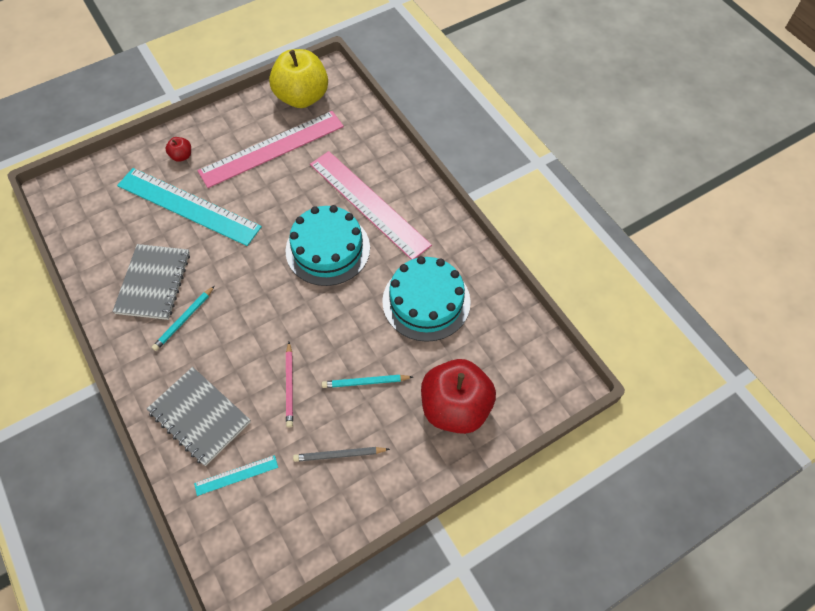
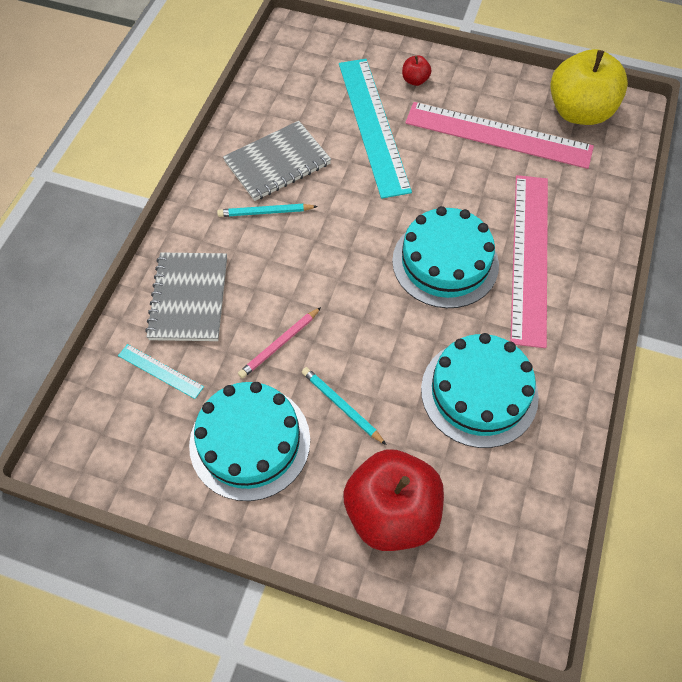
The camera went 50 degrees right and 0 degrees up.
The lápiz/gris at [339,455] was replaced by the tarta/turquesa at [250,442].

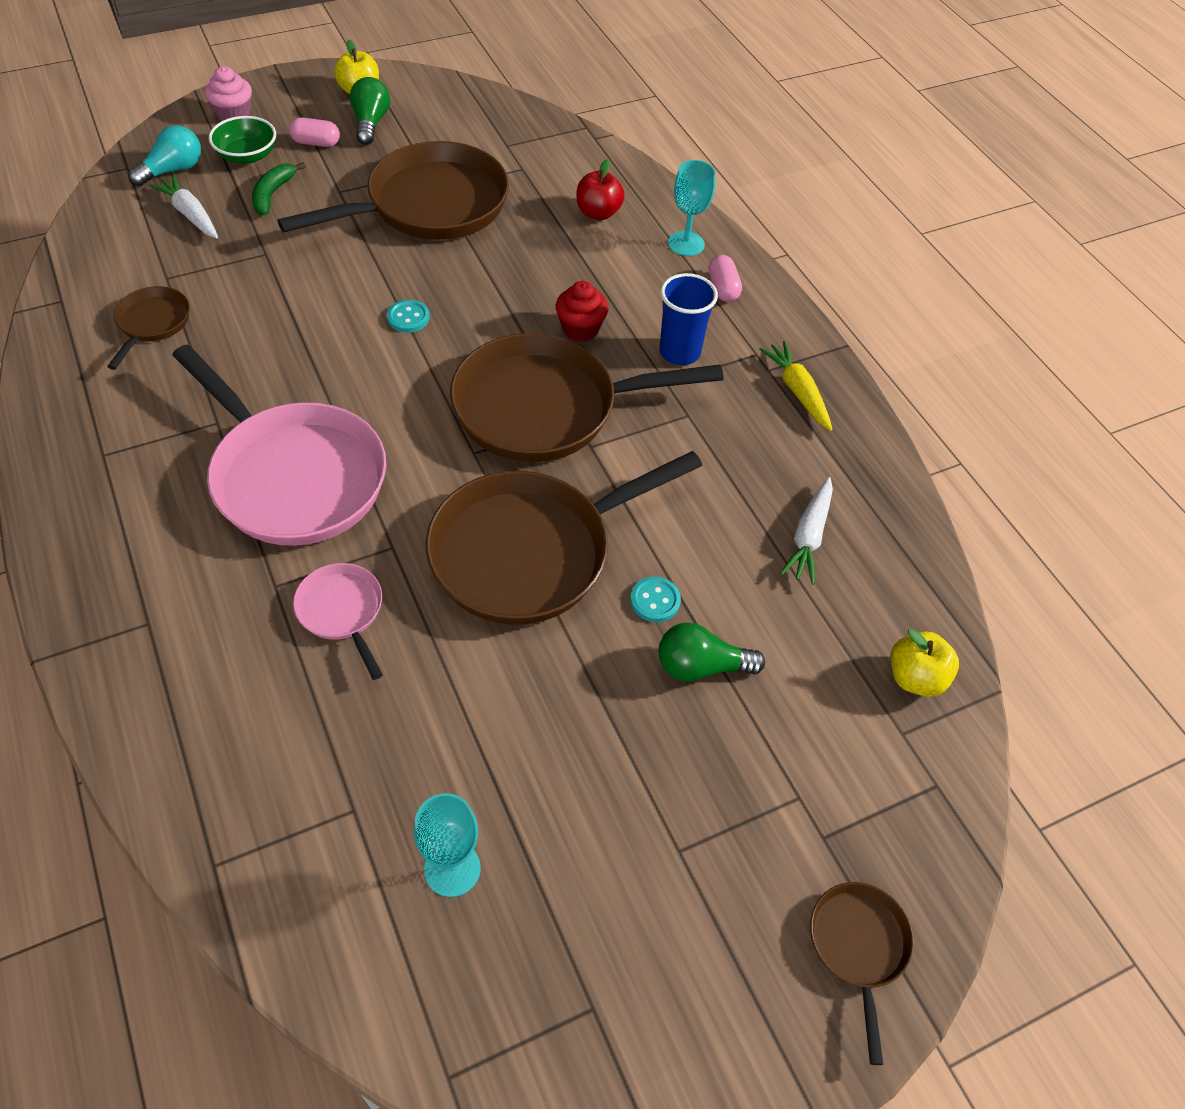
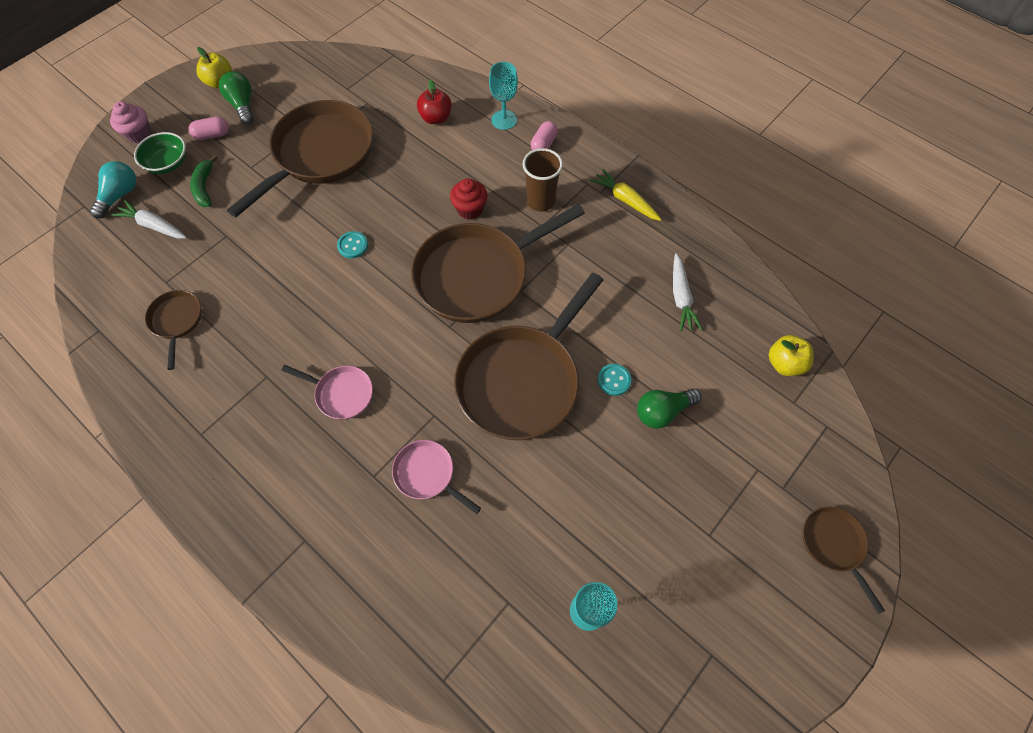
The camera went 20 degrees left and 10 degrees up.
The cápsula/rosa at [722,288] turned 60 degrees clockwise.
The vaso/azul at [679,352] became the vaso/marrón at [540,201].
The sartén/rosa at [293,476] changed to 0.47 times the size.

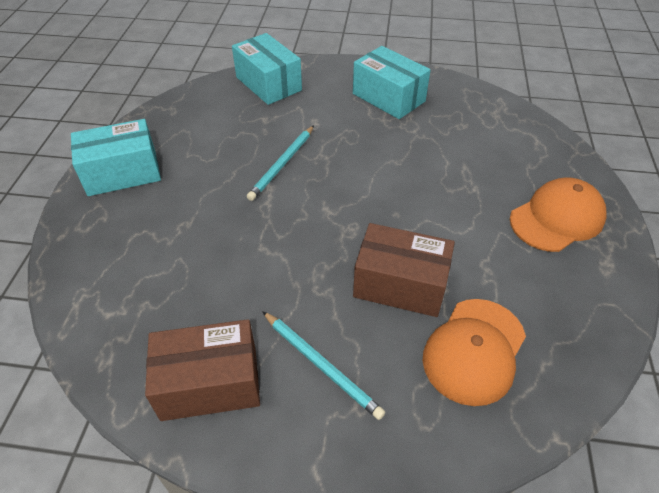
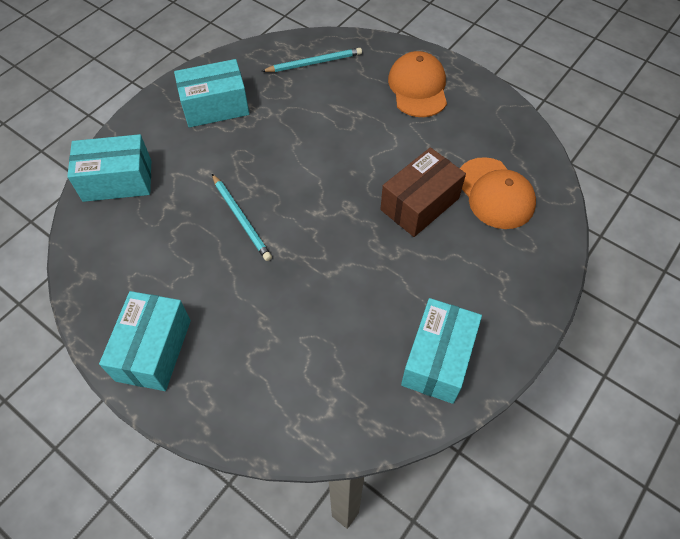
The camera went 60 degrees left and 10 degrees up.
The lápiz/turquesa moved from [321,365] to [314,63].
The caja/marrón at [209,383] became the caja/turquesa at [437,359].

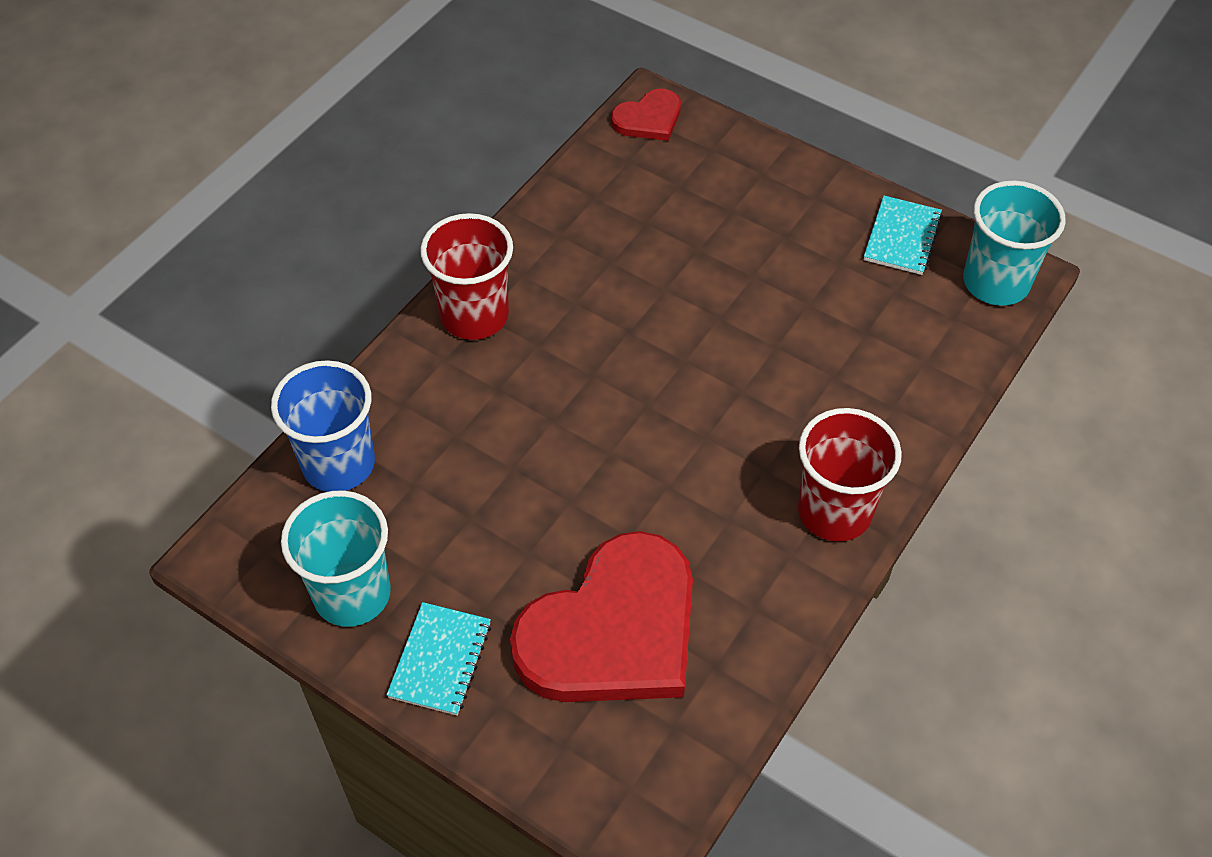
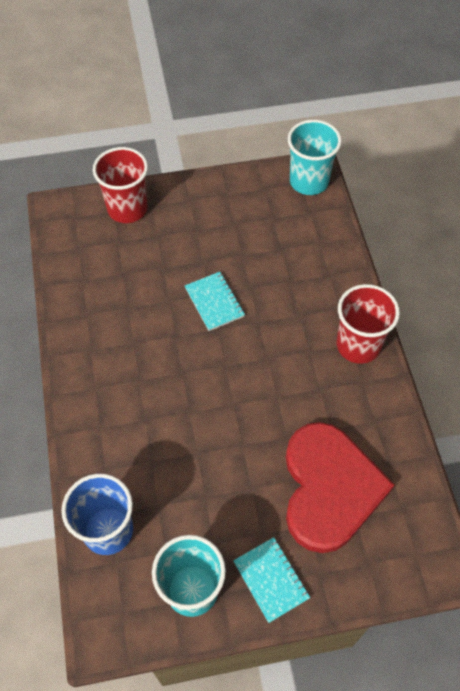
The camera went 45 degrees left and 5 degrees up.
The corazón/rojo at [648,119] disappeared.
The cuaderno/turquesa moved from [902,237] to [214,302].
The vaso/rojo moved from [474,315] to [127,209].

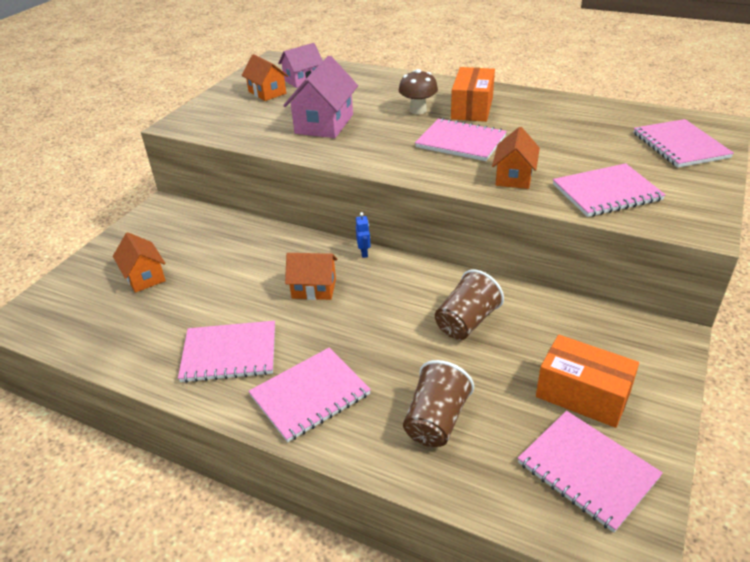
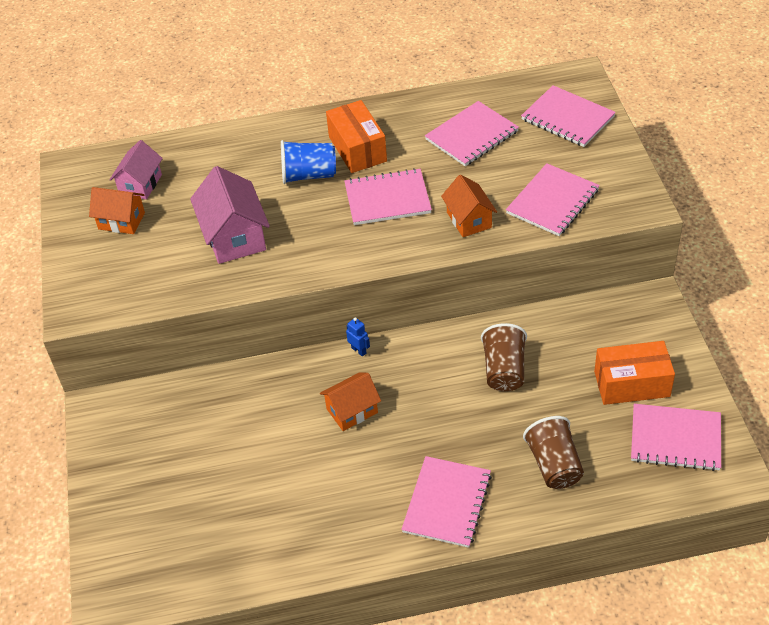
The camera went 35 degrees left and 10 degrees up.
The seta/marrón at [418,110] was replaced by the vaso/azul at [309,175].
The casa/naranja at [144,277] disappeared.
The cuaderno/rosa moved from [229,353] to [472,135].

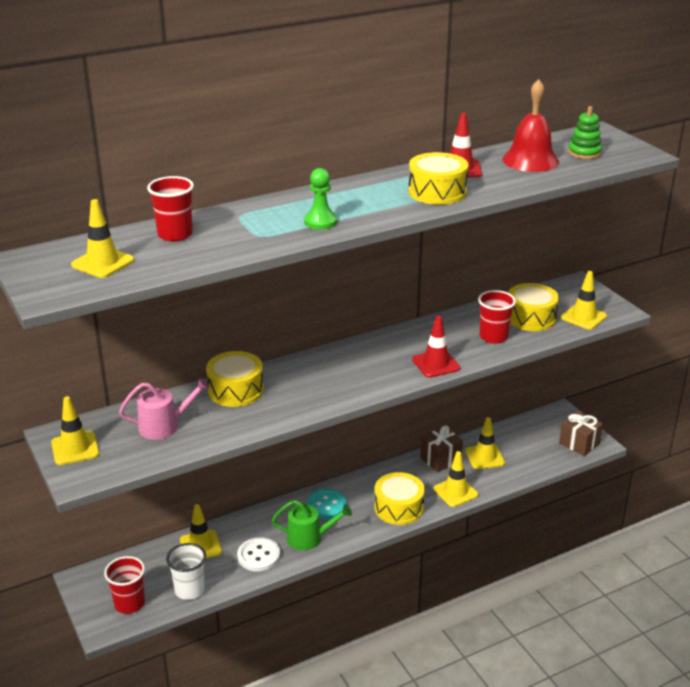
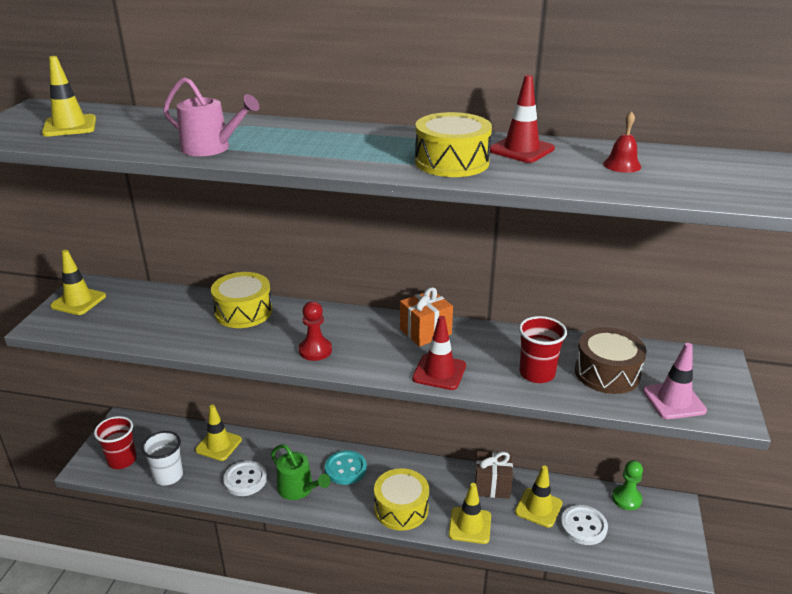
The camera went 40 degrees right and 0 degrees up.
The campana/rojo at [530,160] changed to 0.48 times the size.
The juguete apilable/verde at [584,152] disappeared.
The peón/verde moved from [320,222] to [626,499].
The vaso/rojo at [175,234] disappeared.
The cono de tráfico/amarillo at [583,317] became the cono de tráfico/rosa at [673,401].
The tambor/amarillo at [530,318] became the tambor/marrón at [607,373].
The regadera/rosa moved from [164,426] to [211,148].
The regalo/marrón at [579,443] disappeared.
The regalo/naranja at [425,331] appeared.
The peón/rojo at [315,350] appeared.
The botón/blanco at [583,526] appeared.

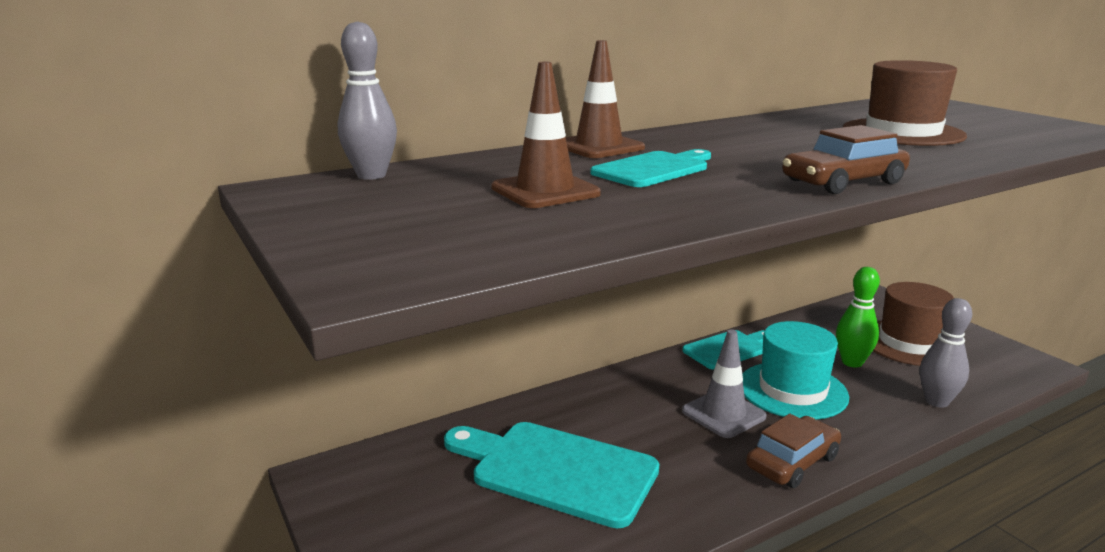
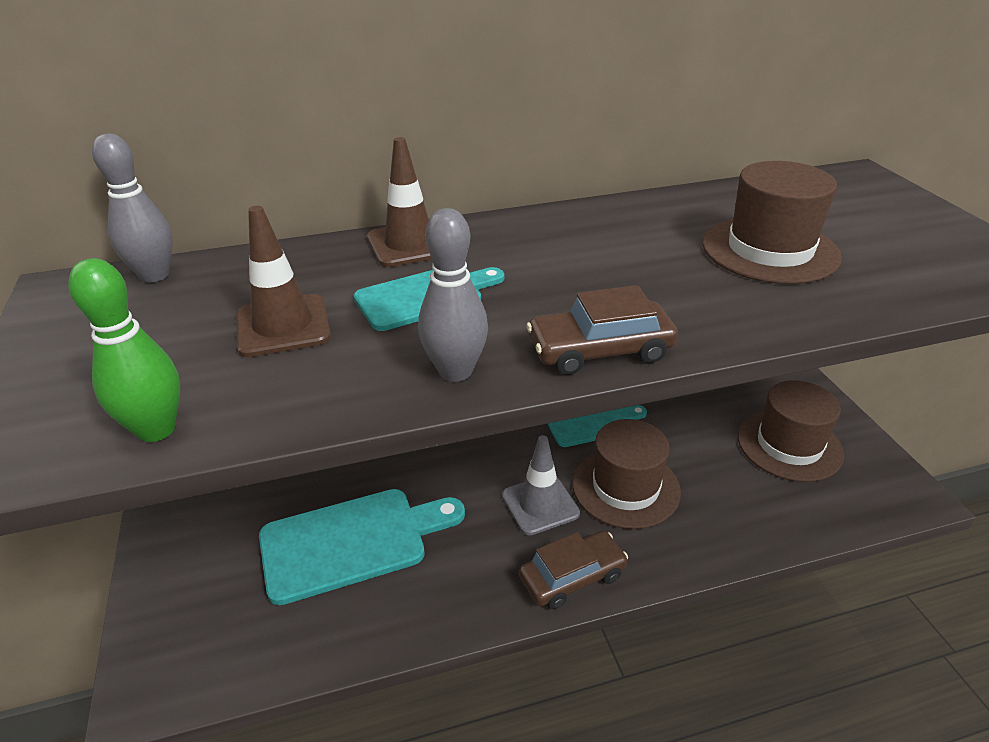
The camera went 15 degrees right and 15 degrees up.
The bolo/verde moved from [852,362] to [156,429].
The bolo/gris moved from [937,401] to [455,371].
The sombrero/turquesa at [792,390] became the sombrero/marrón at [625,487].
The tabla de cortar/turquesa at [556,470] turned 120 degrees clockwise.

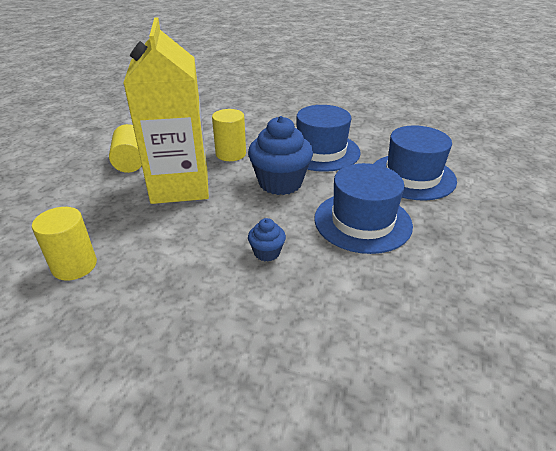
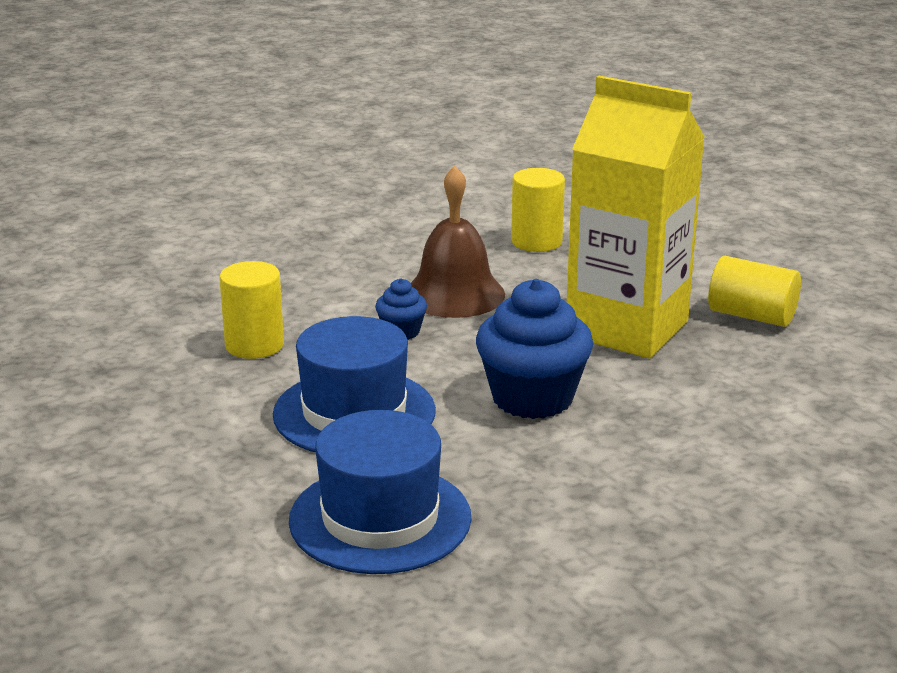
The camera went 130 degrees right and 10 degrees down.
The sombrero/azul at [321,151] disappeared.
The cilindro/amarillo moved from [231,154] to [254,345].
The campana/marrón at [454,294] appeared.

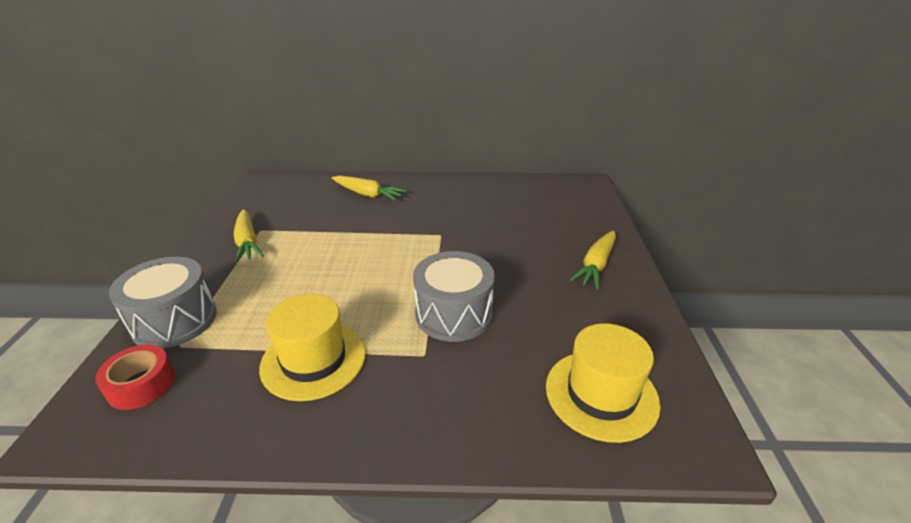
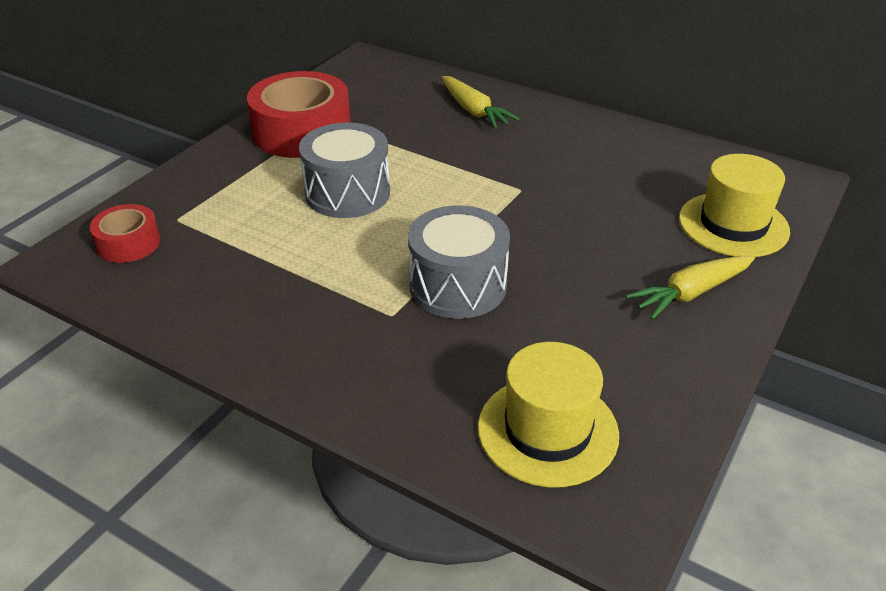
The camera went 30 degrees right and 5 degrees up.
The zanahoria/amarillo at [247,242] was replaced by the cinta adhesiva/rojo at [302,132].
The tambor/gris moved from [174,320] to [347,193].
The sombrero/amarillo moved from [313,360] to [733,225].

